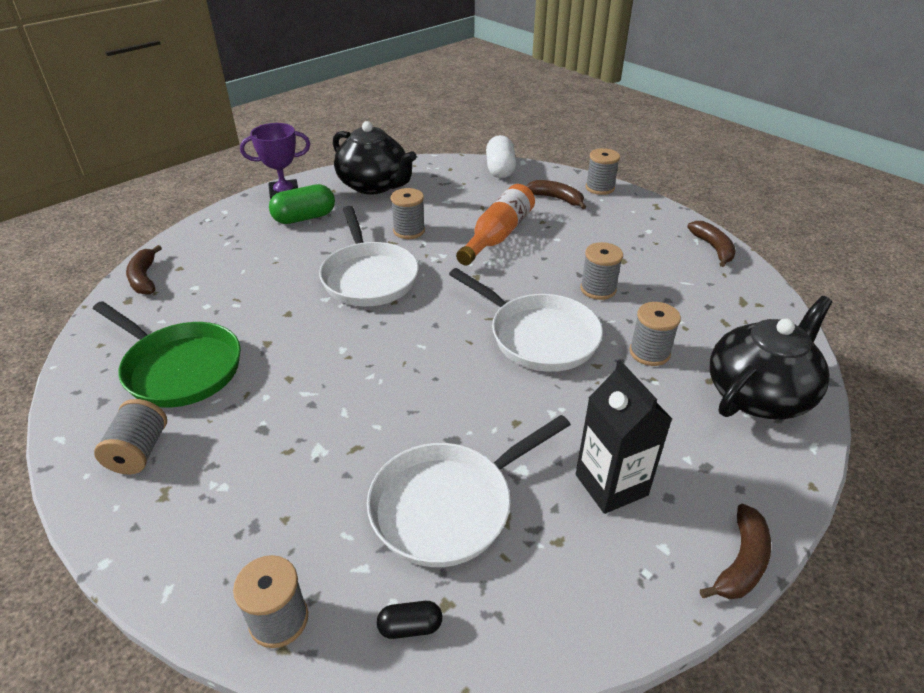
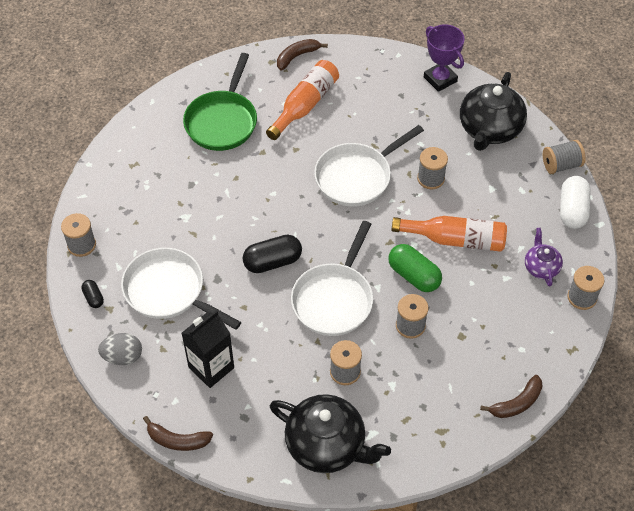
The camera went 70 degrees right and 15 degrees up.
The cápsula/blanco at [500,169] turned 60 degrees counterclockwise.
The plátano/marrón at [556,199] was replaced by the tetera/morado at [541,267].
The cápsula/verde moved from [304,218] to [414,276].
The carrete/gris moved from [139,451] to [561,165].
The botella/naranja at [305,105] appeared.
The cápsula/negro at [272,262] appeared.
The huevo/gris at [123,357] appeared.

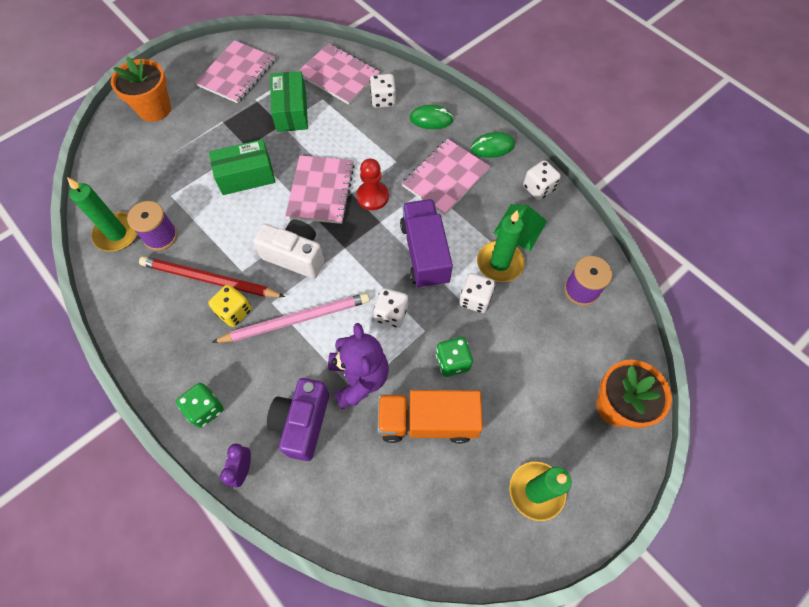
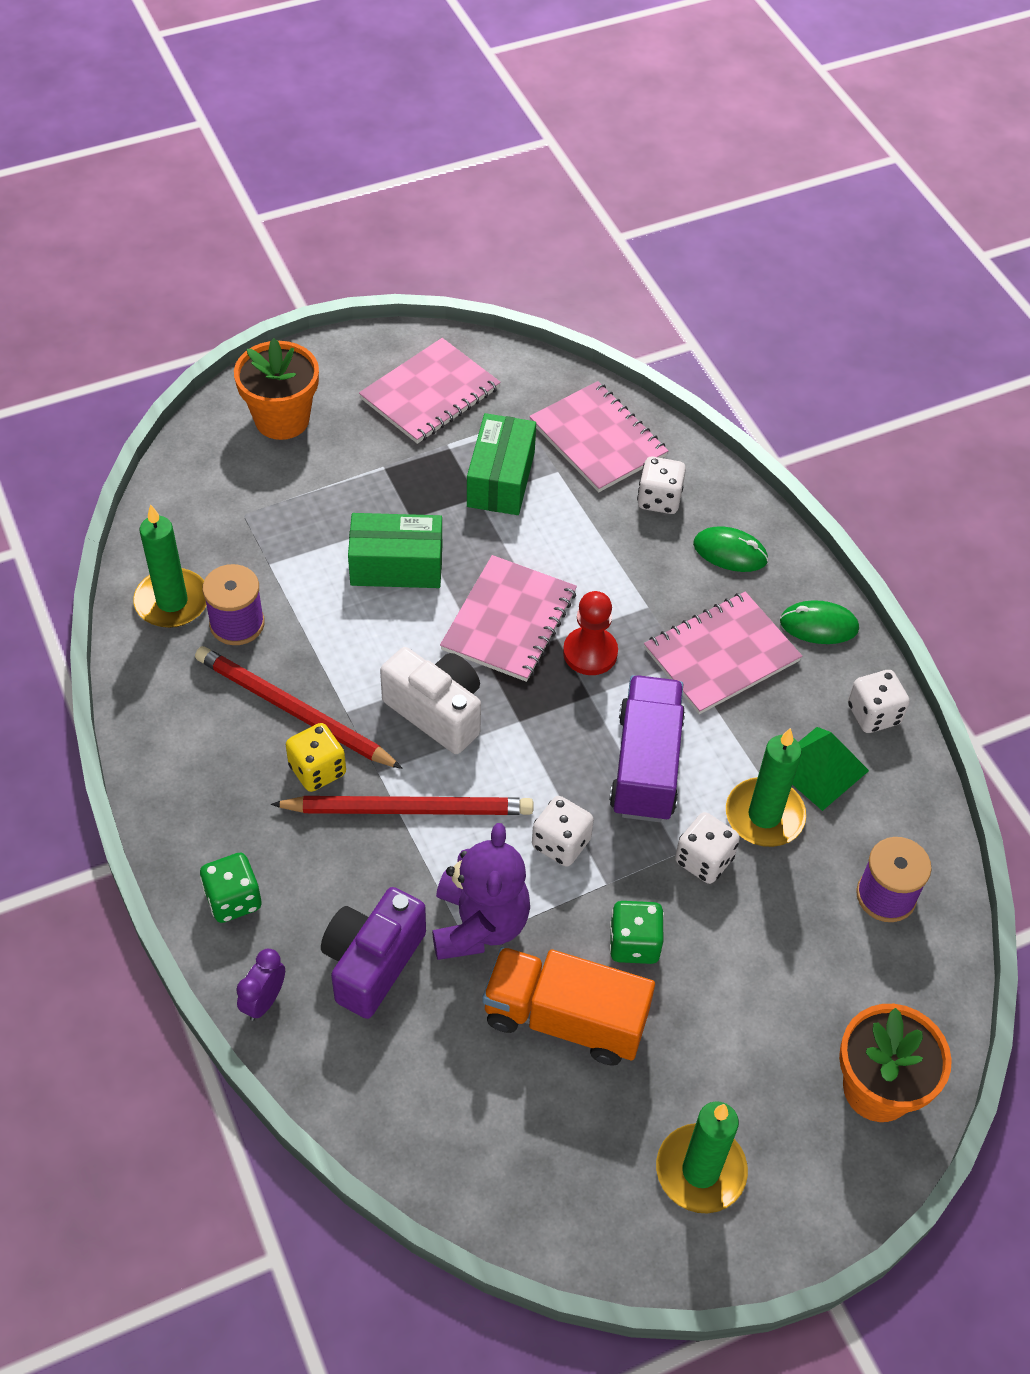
The camera went 15 degrees right and 10 degrees down.
The lápiz/rosa at [296,320] became the lápiz/rojo at [409,809].

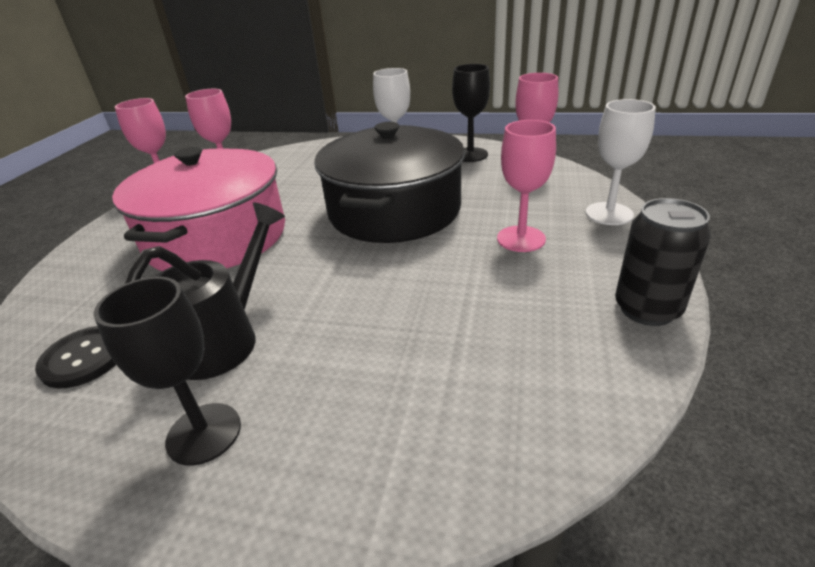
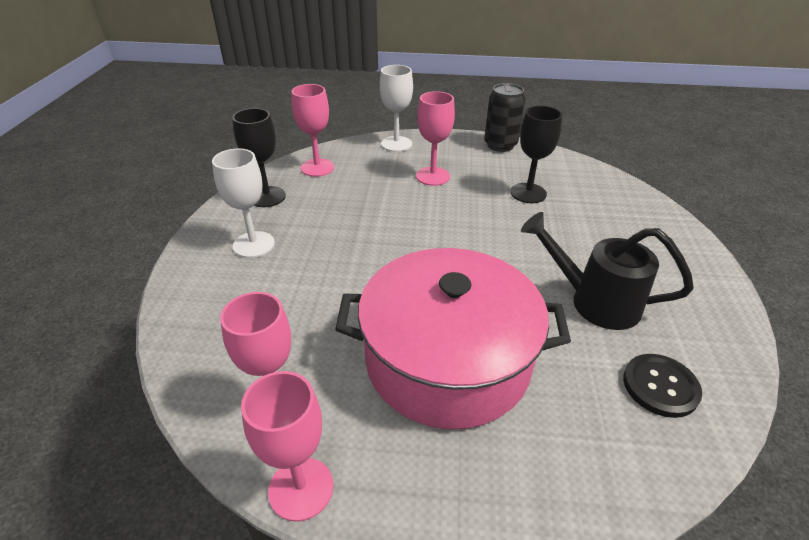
The camera went 100 degrees left and 5 degrees up.
The olla/negro at [394,210] disappeared.
The copa/negro moved from [204,433] to [528,193].

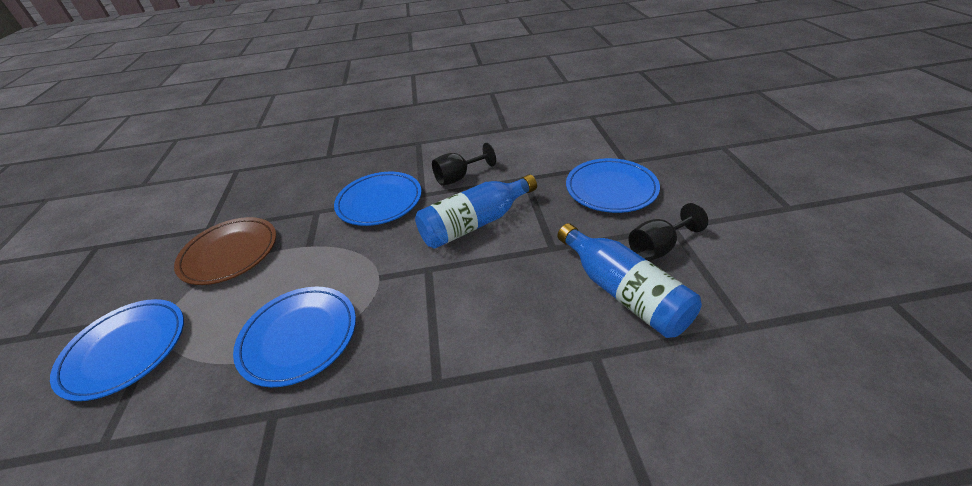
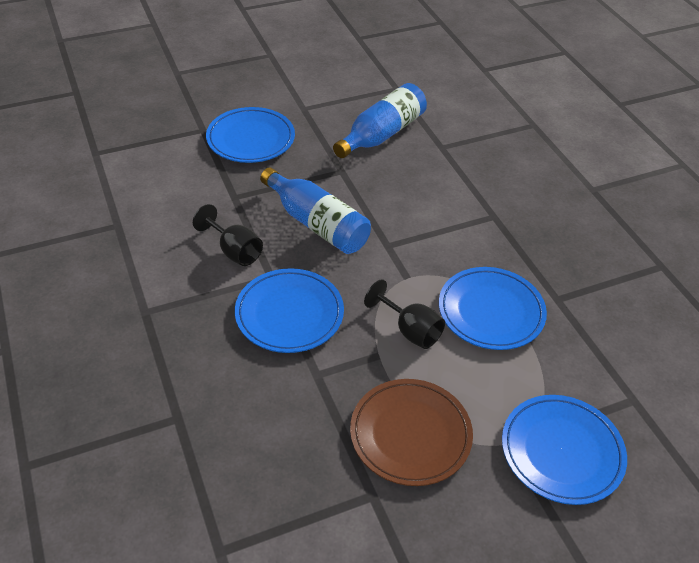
The camera went 110 degrees left and 5 degrees up.
The copa/negro moved from [658,248] to [410,330].

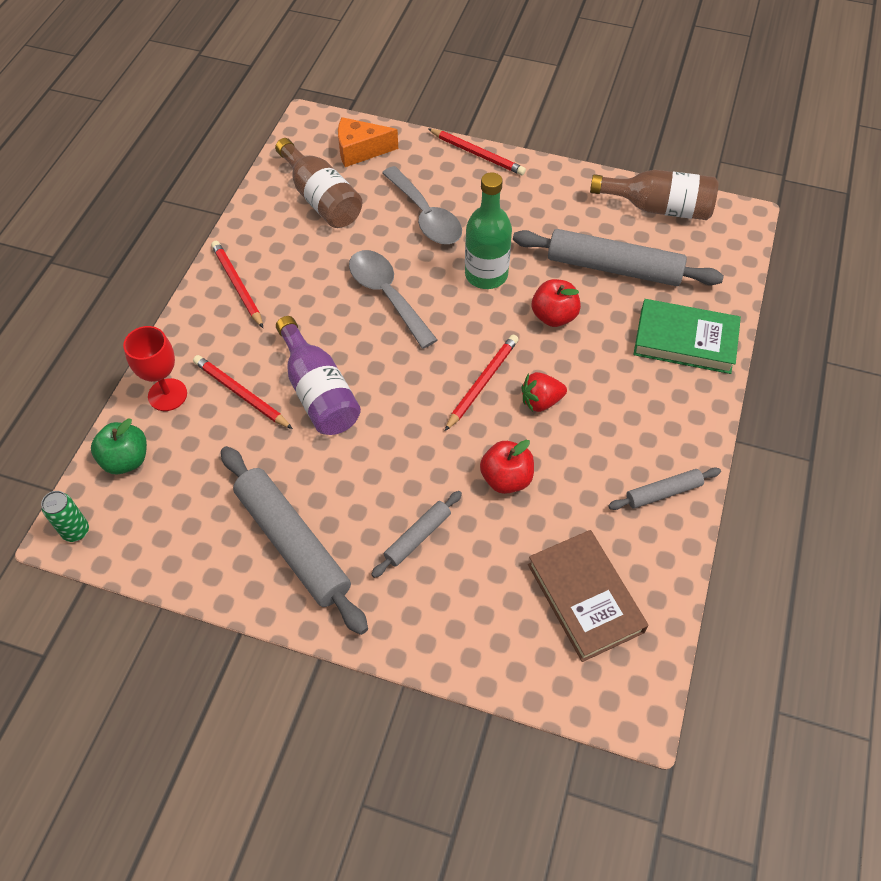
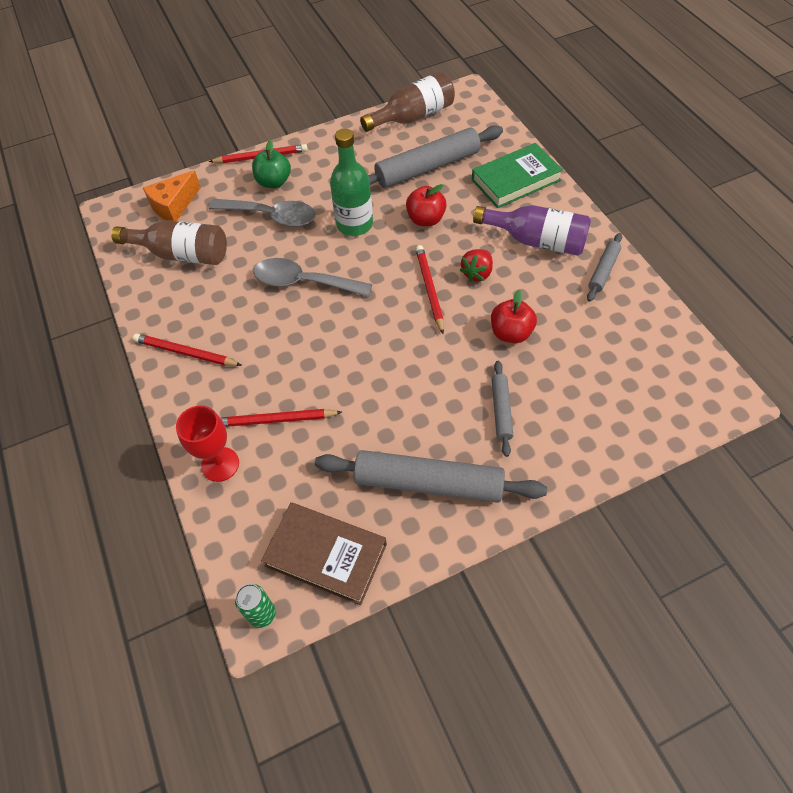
The camera went 40 degrees left and 0 degrees up.
The botella/morado moved from [318,392] to [537,241].
The manzana/verde moved from [126,460] to [274,182].
The libro/marrón moved from [585,598] to [326,555].

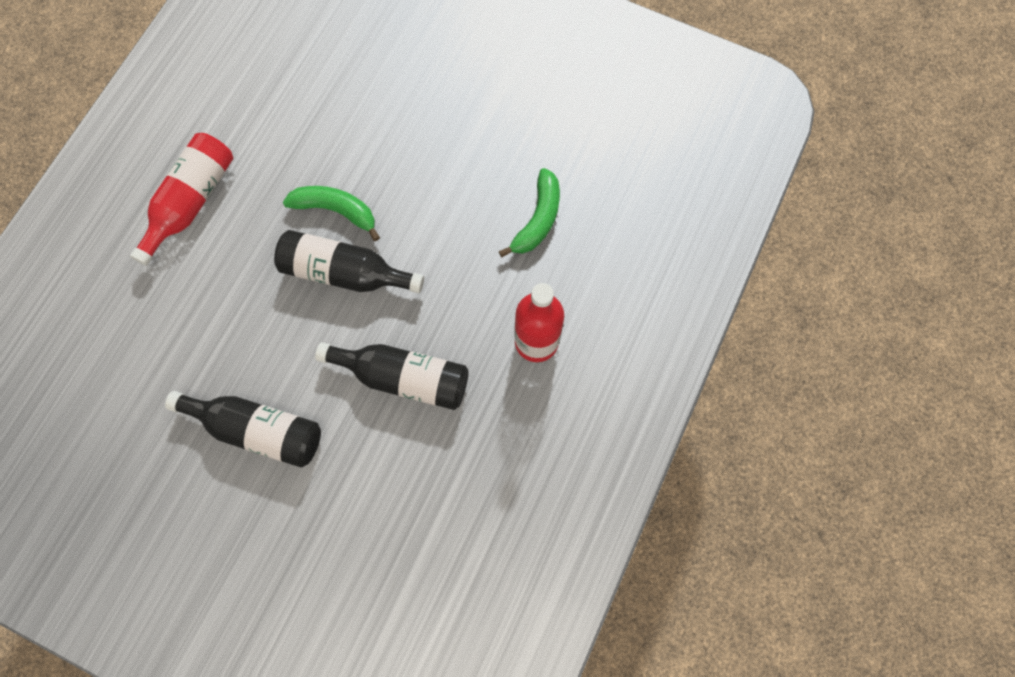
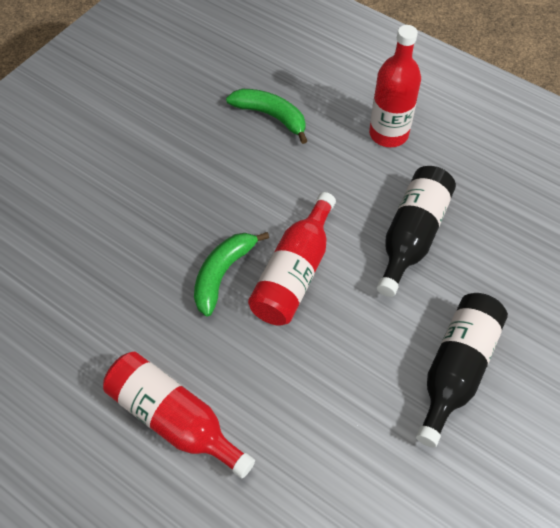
The camera went 80 degrees left and 15 degrees down.
The botella/negro at [345,272] became the botella/rojo at [294,273].

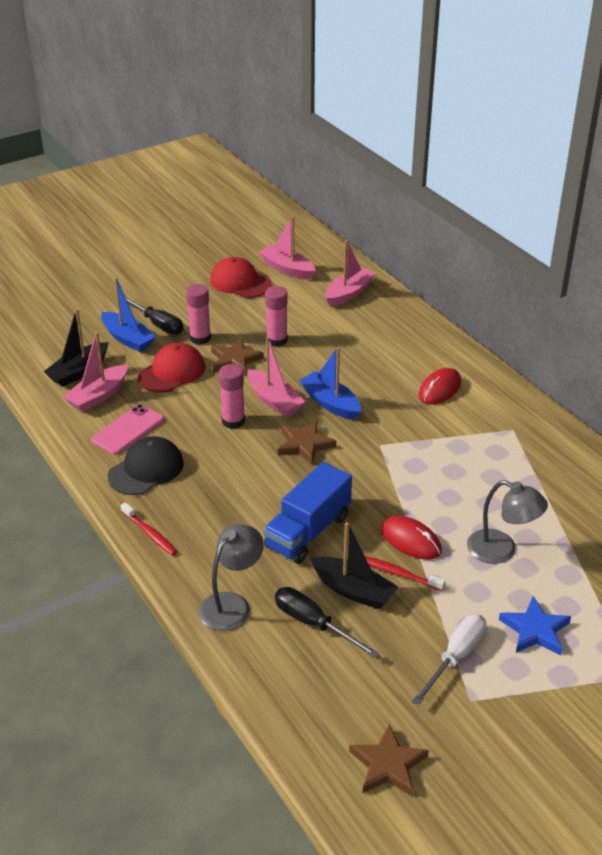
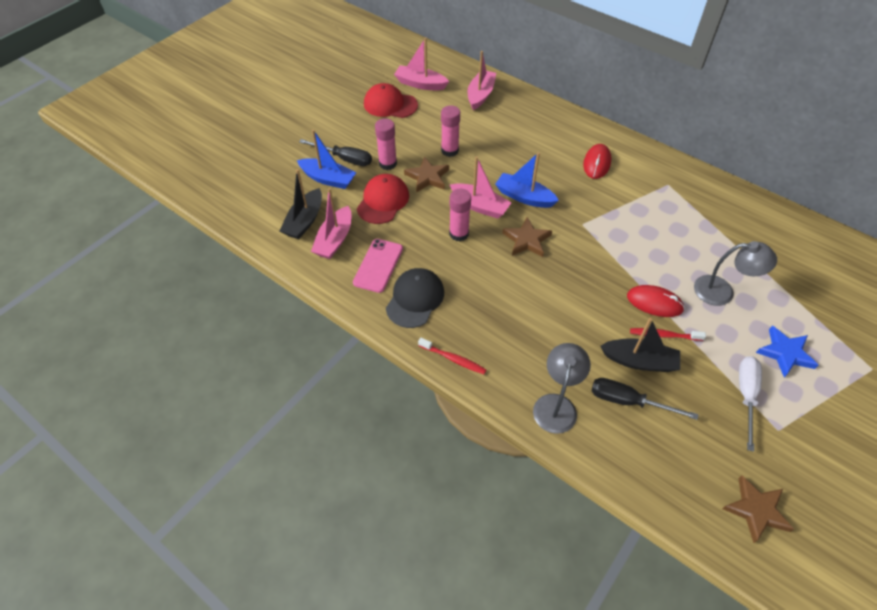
The camera went 20 degrees left and 15 degrees up.
The camión/azul at [308,532] disappeared.

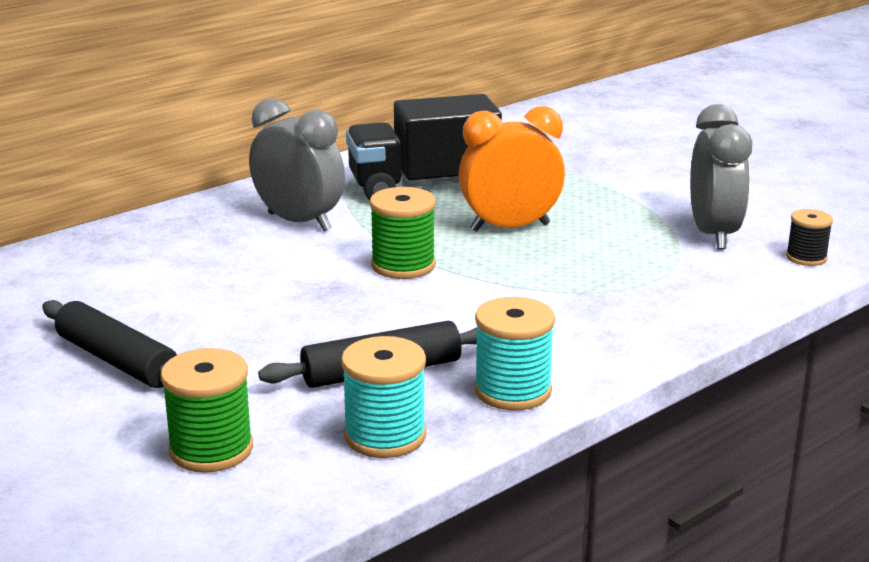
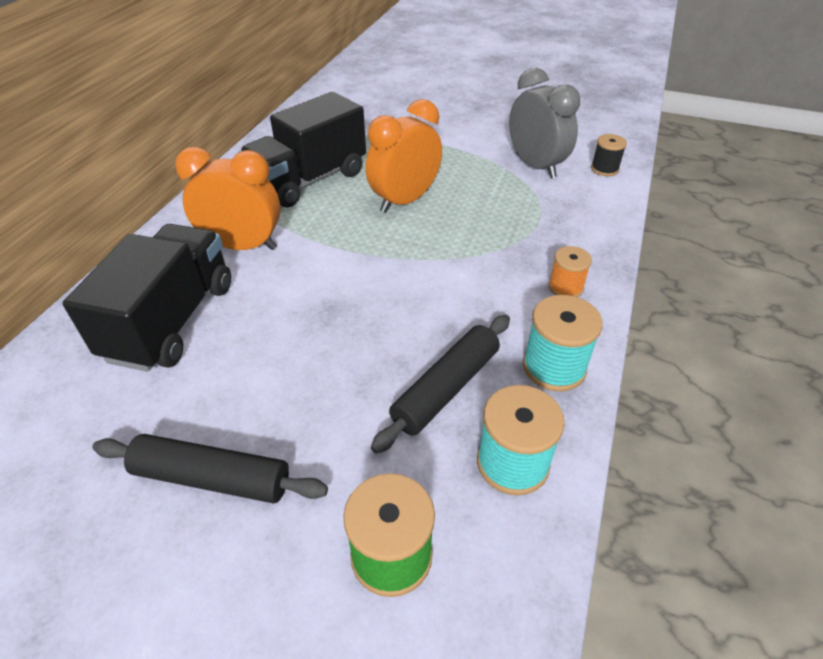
The camera went 30 degrees left and 20 degrees up.
The despertador/gris at [299,222] became the despertador/naranja at [243,246].
The carrete/verde at [403,265] disappeared.
The camión/negro at [172,320] appeared.
The carrete/naranja at [565,287] appeared.

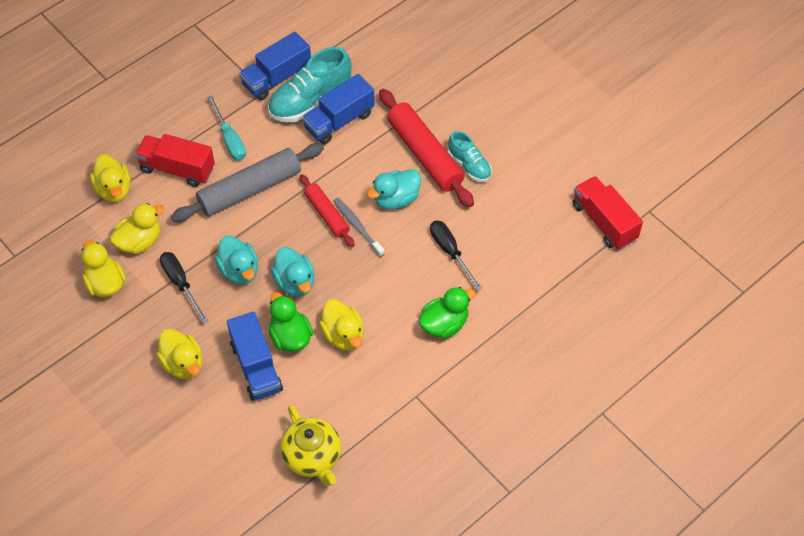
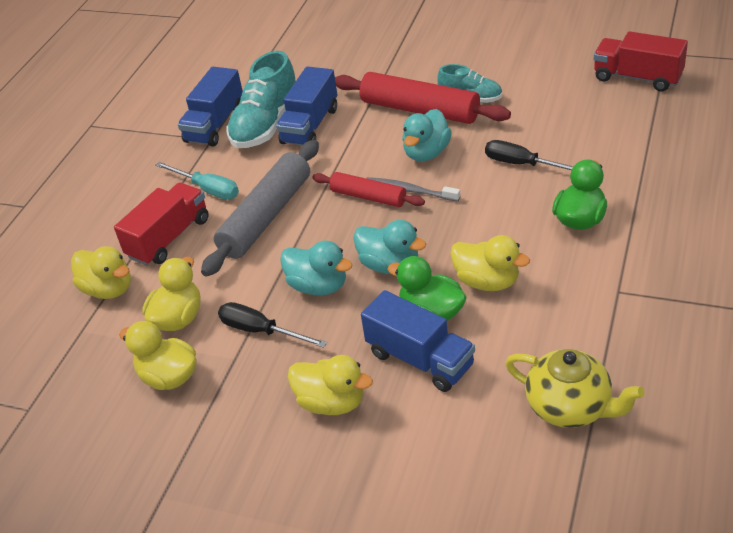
The camera went 25 degrees left and 15 degrees down.
The camión/rojo at [177,169] turned 135 degrees clockwise.

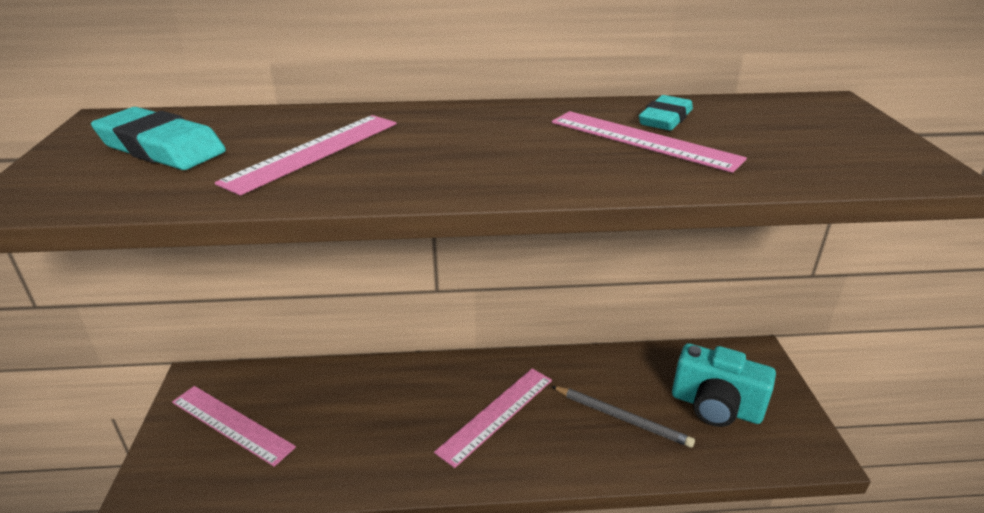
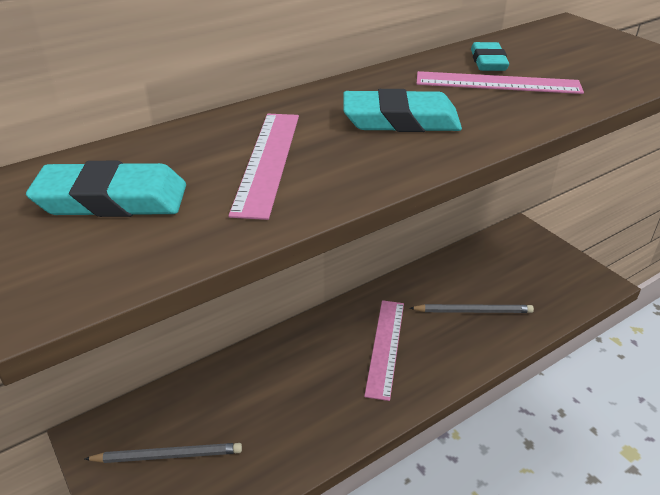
The camera went 30 degrees left and 5 degrees up.
The cámara/turquesa at [715,407] disappeared.
The regla/rosa at [232,424] was replaced by the lápiz/gris at [168,455].
The goma de borrar/turquesa at [400,120] appeared.

